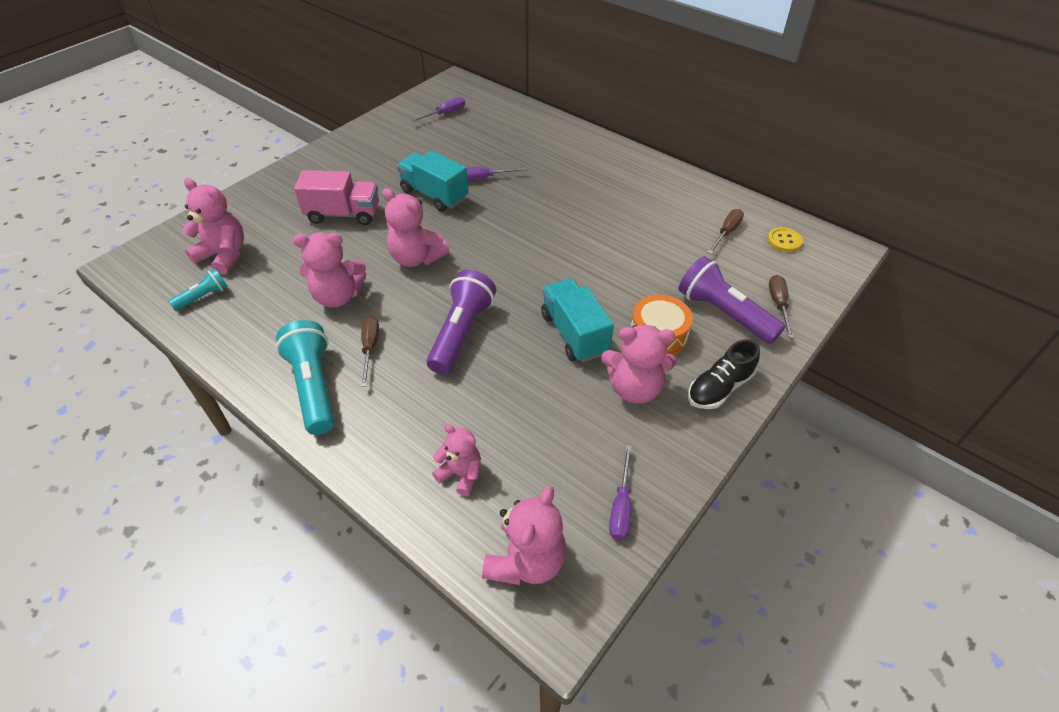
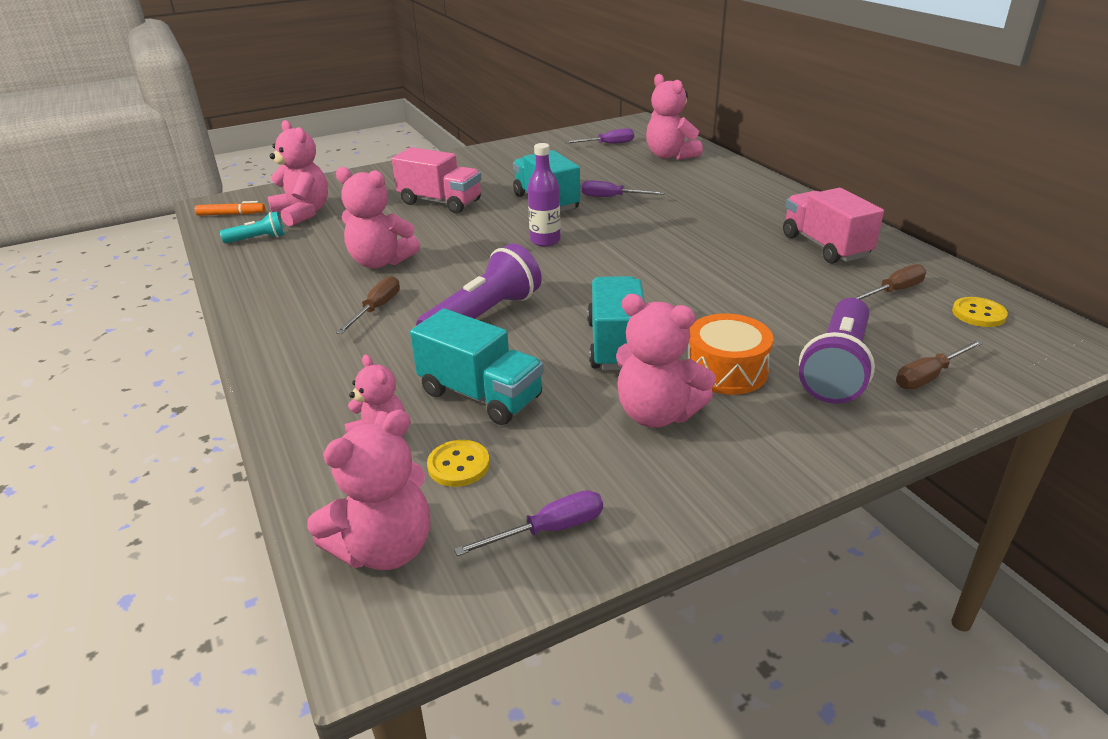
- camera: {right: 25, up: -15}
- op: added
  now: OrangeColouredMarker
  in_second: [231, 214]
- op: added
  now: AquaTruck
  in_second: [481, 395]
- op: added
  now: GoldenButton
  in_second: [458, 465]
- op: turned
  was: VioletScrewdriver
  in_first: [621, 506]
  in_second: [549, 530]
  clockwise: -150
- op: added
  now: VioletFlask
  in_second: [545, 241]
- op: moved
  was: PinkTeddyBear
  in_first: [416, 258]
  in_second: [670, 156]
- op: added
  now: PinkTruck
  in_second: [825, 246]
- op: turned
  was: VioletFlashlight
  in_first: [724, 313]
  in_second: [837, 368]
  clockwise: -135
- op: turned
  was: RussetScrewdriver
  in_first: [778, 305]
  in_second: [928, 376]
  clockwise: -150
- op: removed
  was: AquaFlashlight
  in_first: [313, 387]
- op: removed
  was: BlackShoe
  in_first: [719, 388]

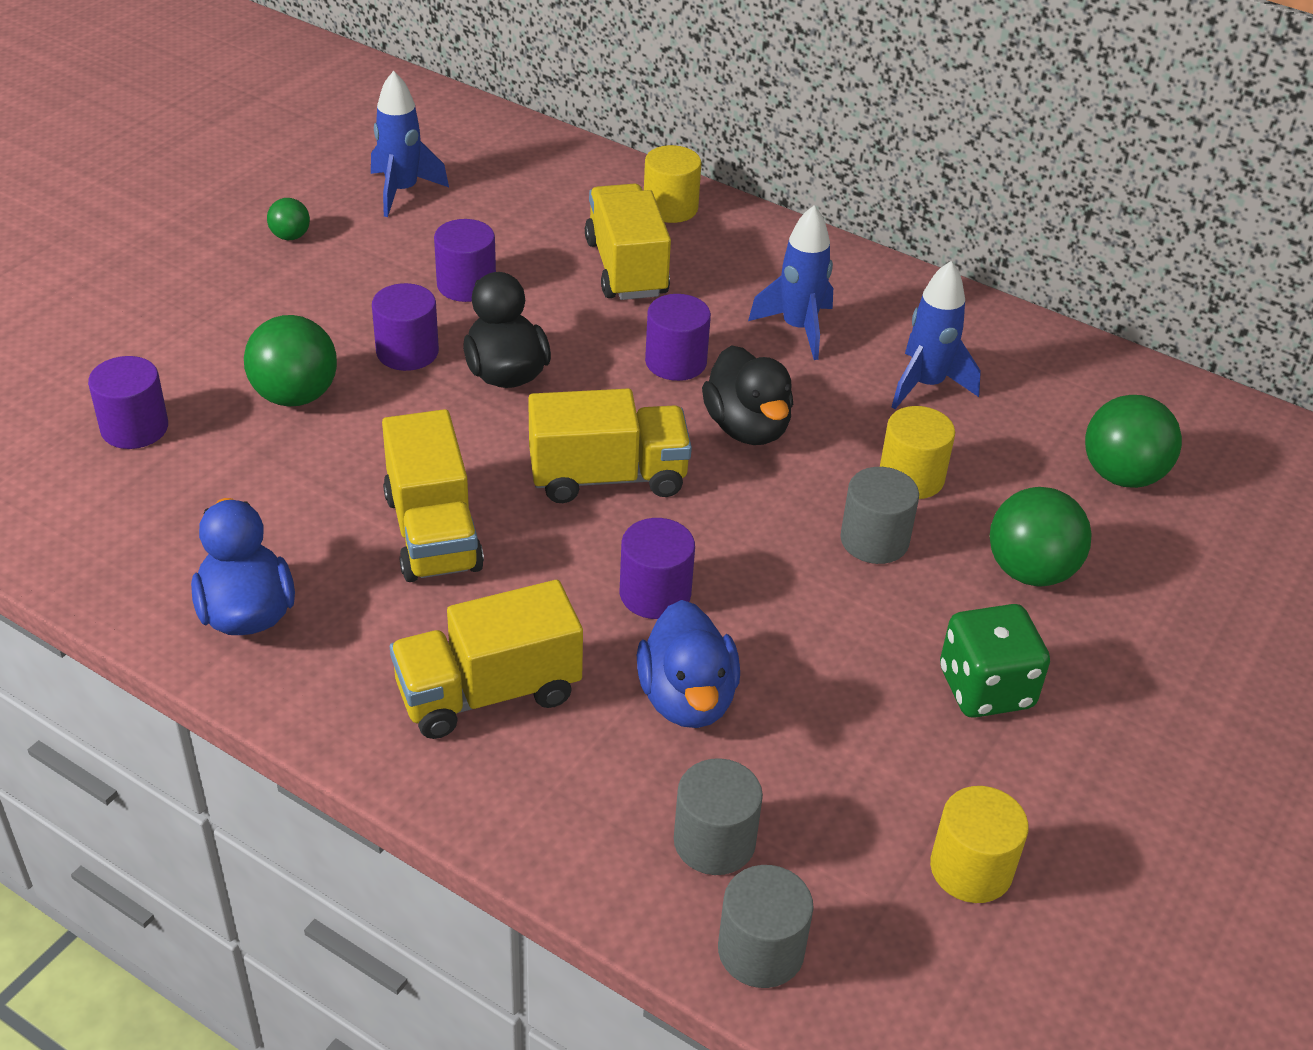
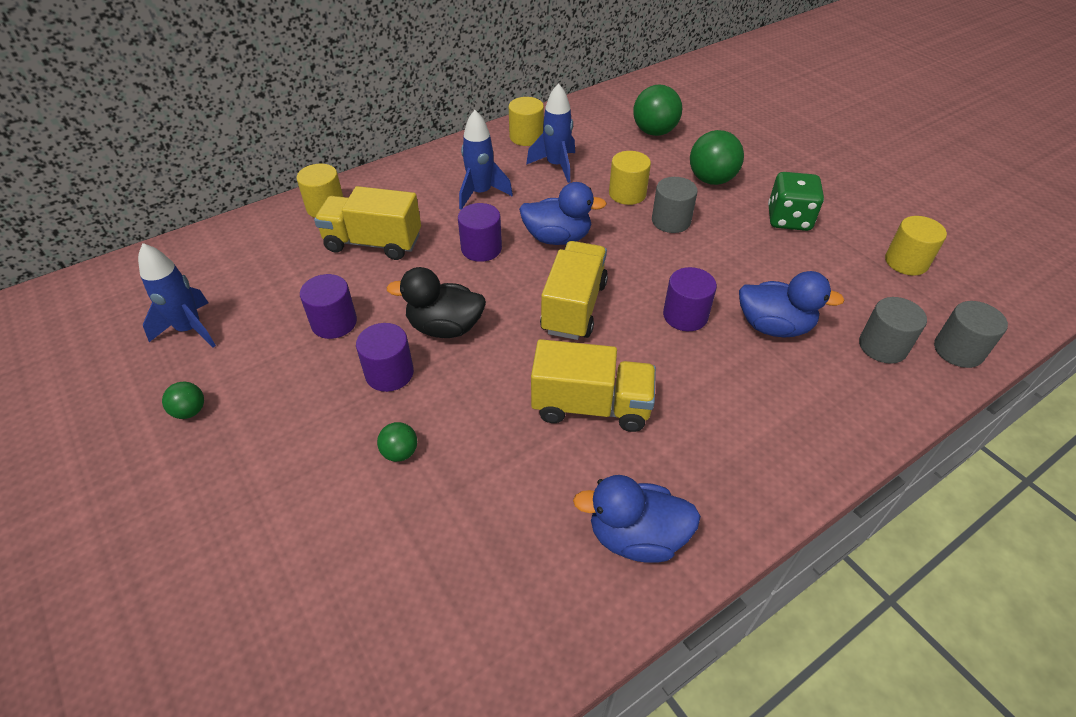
- camera: {right: -65, up: 5}
- op: resized
  was: LeafGreenBall
  in_first: [295, 396]
  in_second: [400, 452]
  ratio: 0.52
- op: added
  now: GoldenCylinderShape
  in_second: [526, 137]
- op: recoloured
  was: BlackRubberDuck
  now: BlueRubberDuck
  in_first: [747, 427]
  in_second: [557, 238]
- op: removed
  was: VioletCylinderShape
  in_first: [134, 428]
- op: removed
  was: GoldenTruck
  in_first: [488, 693]

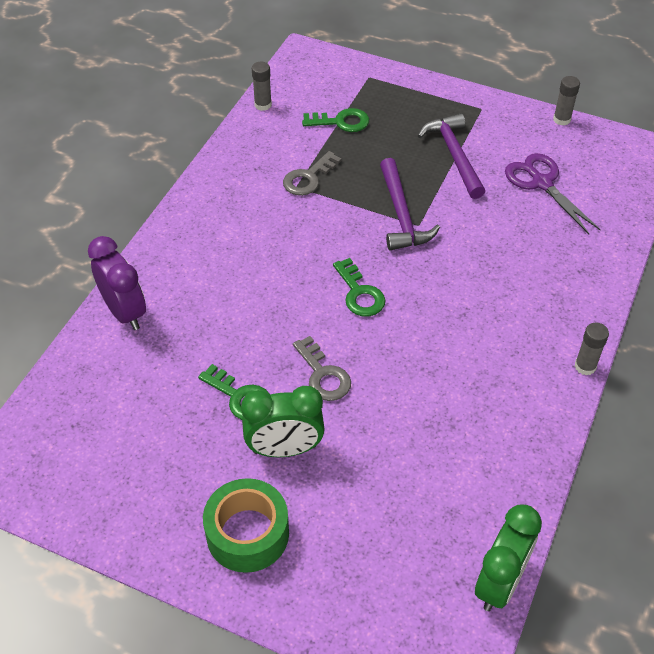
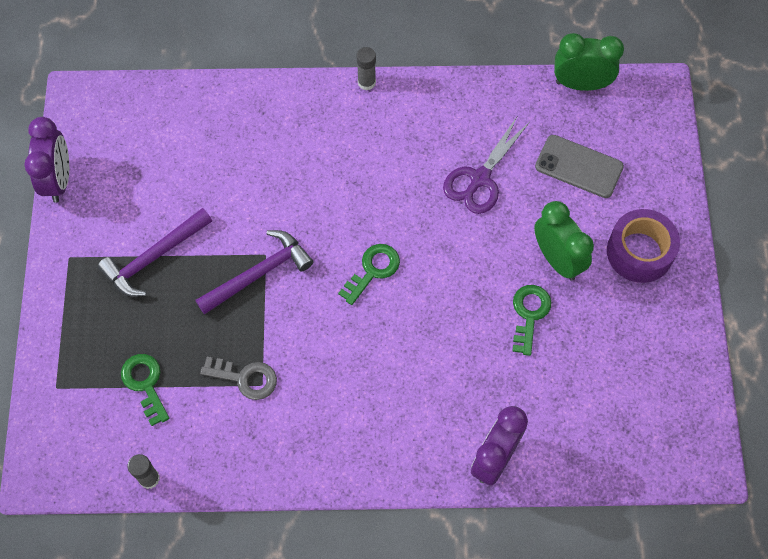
- camera: {right: -115, up: 15}
- op: replaced
  was: GrayGlueStick
  now: VioletAlarmClock
  in_first: [561, 119]
  in_second: [58, 180]
- op: moved
  was: VioletScissors
  in_first: [541, 183]
  in_second: [480, 179]
- op: added
  now: GrayPhone
  in_second: [579, 166]
- op: recoloured
  was: LeafGreenTape
  now: VioletTape
  in_first: [247, 533]
  in_second: [639, 252]
- op: removed
  was: GrayDoorKey
  in_first: [323, 375]

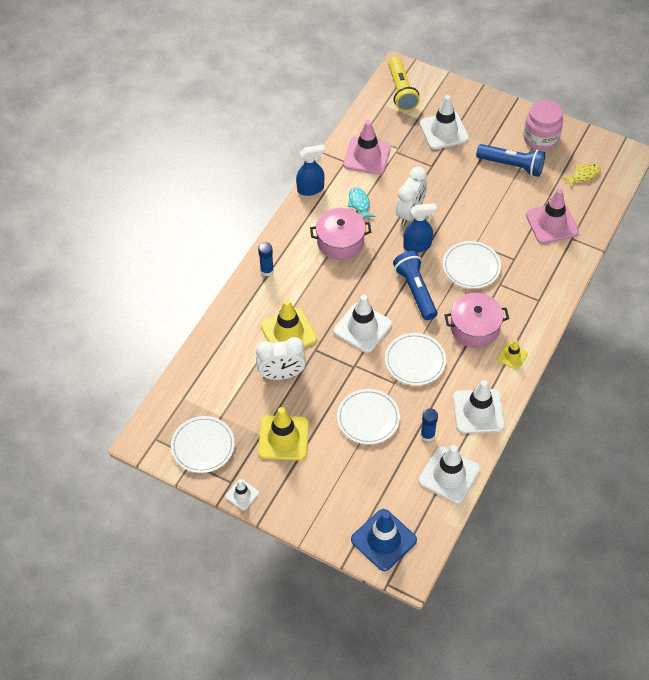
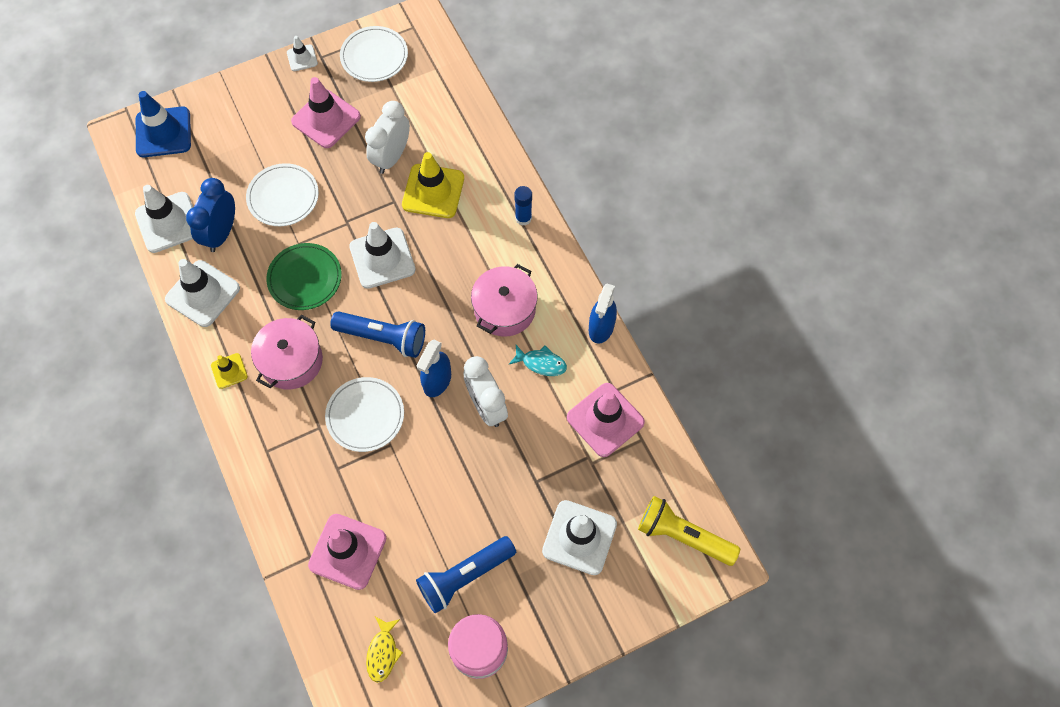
- camera: {right: 125, up: 10}
- op: replaced
  was: BlueGlueStick
  now: BlueAlarmClock
  in_first: [427, 435]
  in_second: [221, 233]
- op: recoloured
  was: PureWhiteDinnerPlate
  now: LeafGreenDinnerPlate
  in_first: [415, 361]
  in_second: [305, 278]
- op: recoloured
  was: GoldenRoadCone
  now: PinkRoadCone
  in_first: [283, 438]
  in_second: [326, 119]

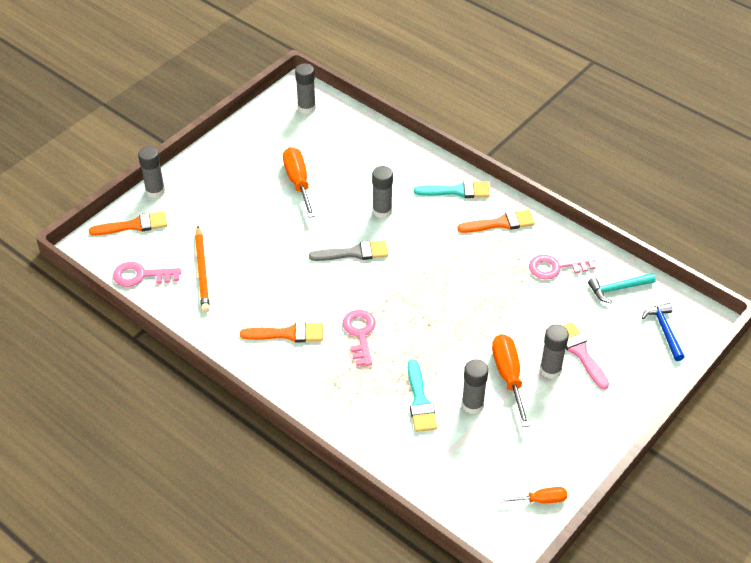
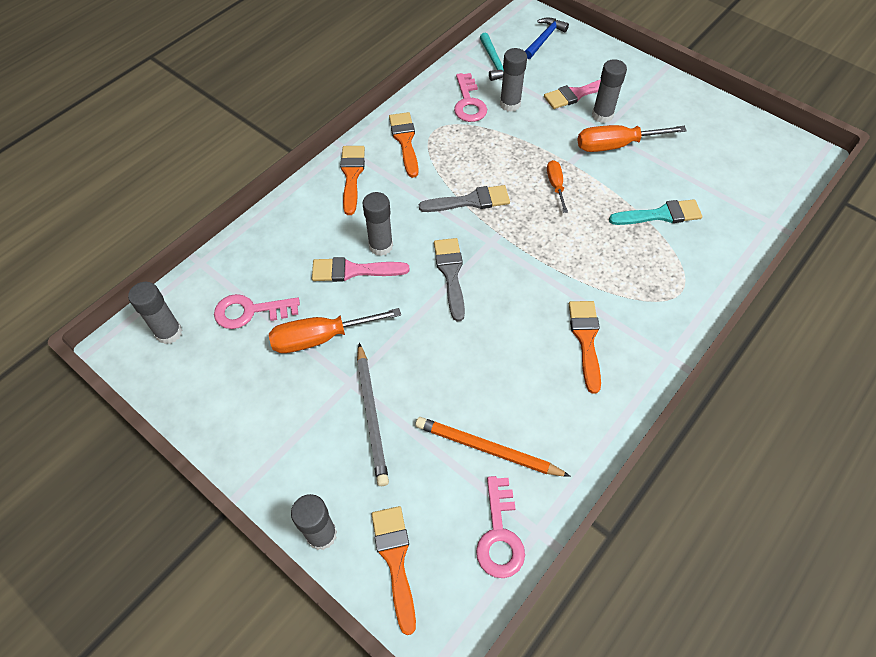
- camera: {right: -90, up: 10}
- op: moved
  was: PinkDoorKey
  in_first: [360, 334]
  in_second: [250, 311]
- op: added
  now: PinkPaintBrush
  in_second: [353, 271]
- op: recoloured
  was: AquaPaintBrush
  now: OrangeColouredPaintBrush
  in_first: [457, 191]
  in_second: [352, 175]
- op: added
  now: GrayWoodenPencil
  in_second: [371, 415]
- op: turned
  was: OrangeColouredWoodenPencil
  in_first: [202, 271]
  in_second: [487, 449]
  clockwise: -150
- op: added
  now: GrayPaintBrush
  in_second: [470, 201]
- op: moved
  was: GrayGlueStick
  in_first: [472, 405]
  in_second: [510, 104]
- op: turned
  was: BlueCarpenter'sHammer
  in_first: [664, 331]
  in_second: [544, 39]
  clockwise: 135
- op: moved
  was: OrangeColouredScrewdriver
  in_first: [541, 500]
  in_second: [555, 185]

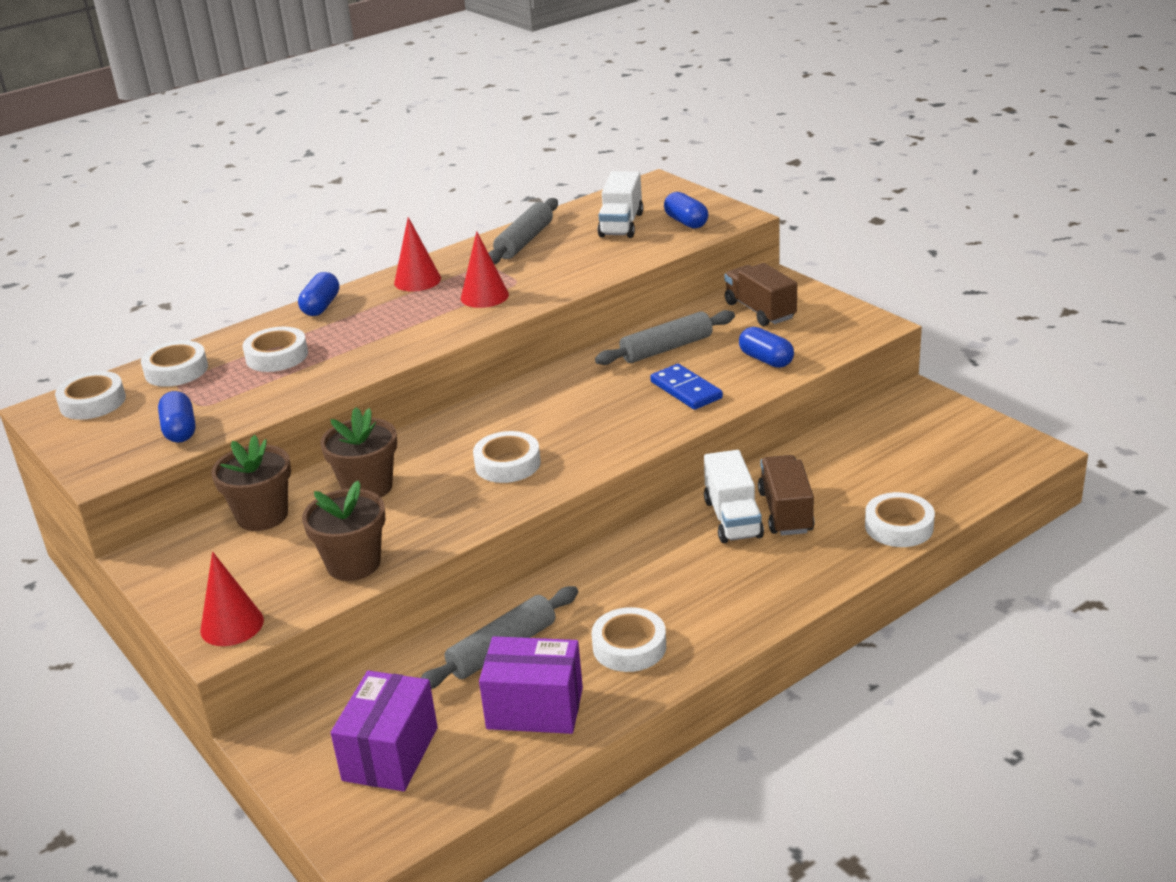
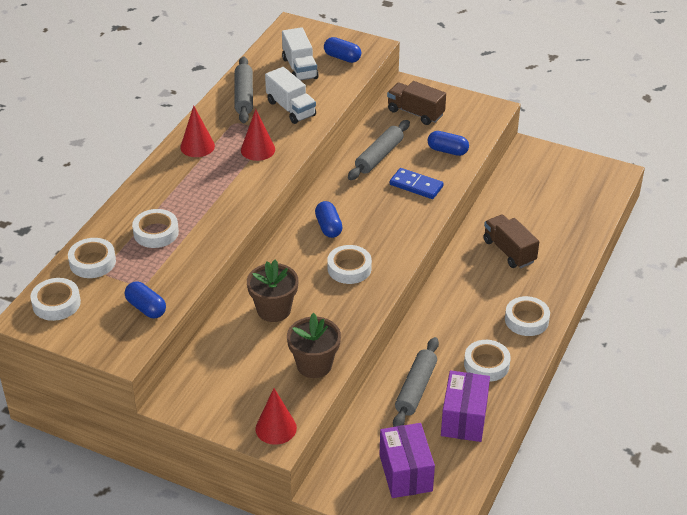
- camera: {right: -30, up: 10}
- op: moved
  was: PureWhiteTruck
  in_first: [732, 518]
  in_second: [291, 108]
- op: moved
  was: BlueCapsule
  in_first: [321, 306]
  in_second: [328, 227]
- op: turned
  was: VioletParcel
  in_first: [535, 708]
  in_second: [464, 419]
  clockwise: -60
- op: moved
  was: PureWhiteTape
  in_first: [899, 526]
  in_second: [526, 320]
- op: removed
  was: RussetPottedPlant
  in_first: [262, 516]

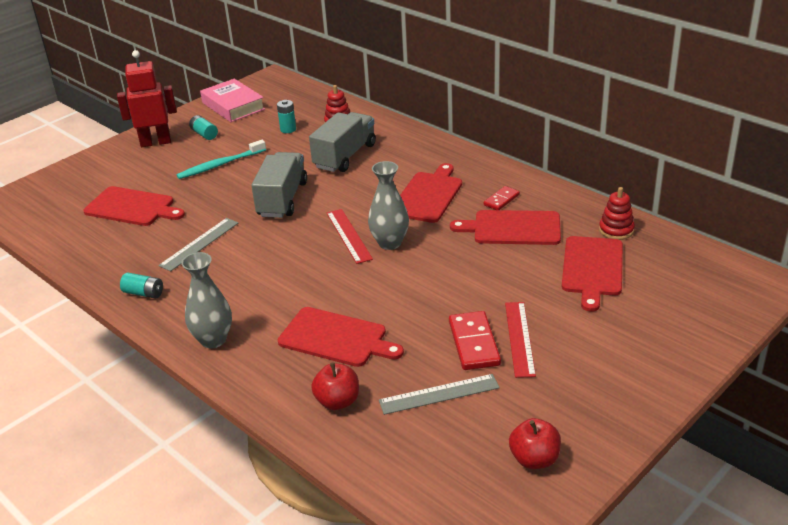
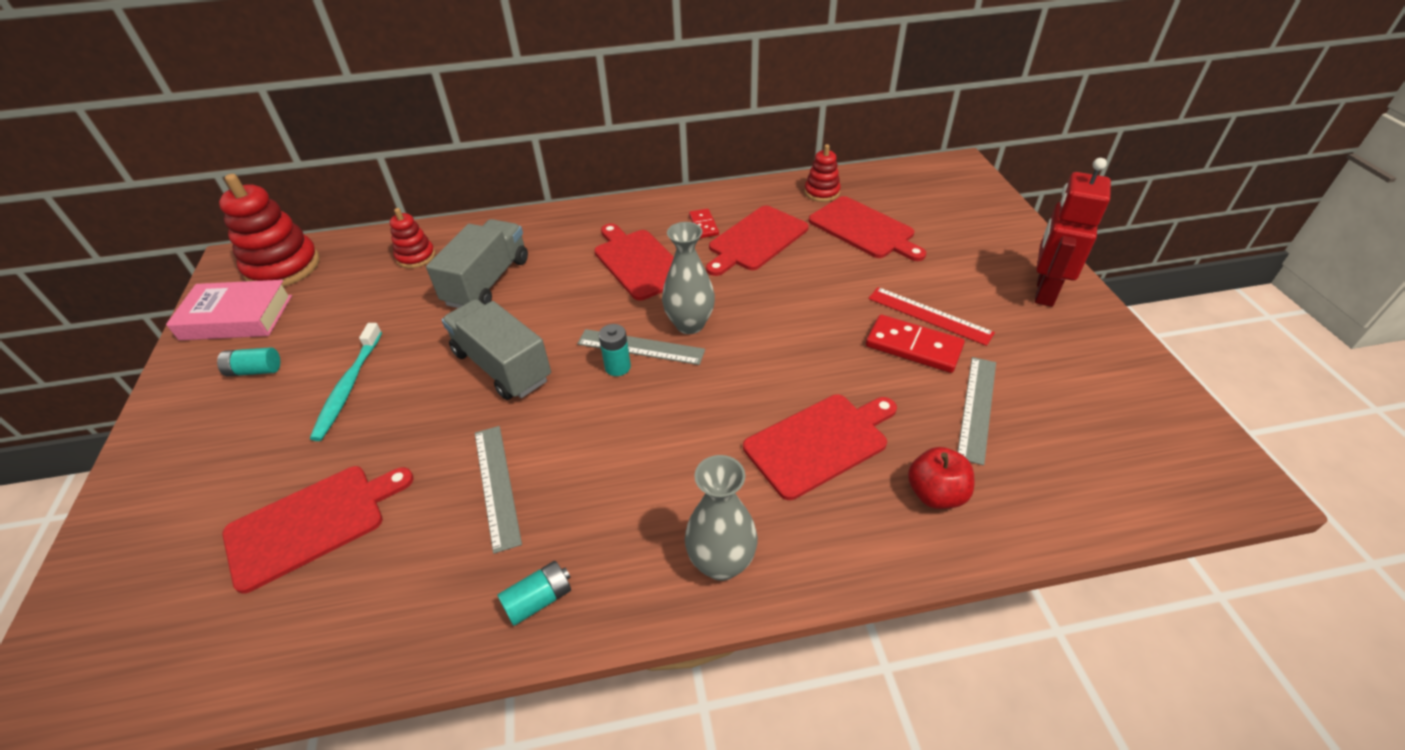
- camera: {right: -55, up: 10}
- op: added
  now: RedRingStacker
  in_second: [283, 267]
- op: turned
  was: GrayTruck
  in_first: [345, 156]
  in_second: [487, 282]
  clockwise: 45
- op: recoloured
  was: RedMeasuringStick
  now: GrayMeasuringStick
  in_first: [348, 235]
  in_second: [640, 347]
- op: moved
  was: AquaPowerCell
  in_first: [288, 129]
  in_second: [617, 367]
- op: moved
  was: RedRobot
  in_first: [156, 142]
  in_second: [1044, 292]
- op: removed
  was: RedToyApple
  in_first: [534, 459]

